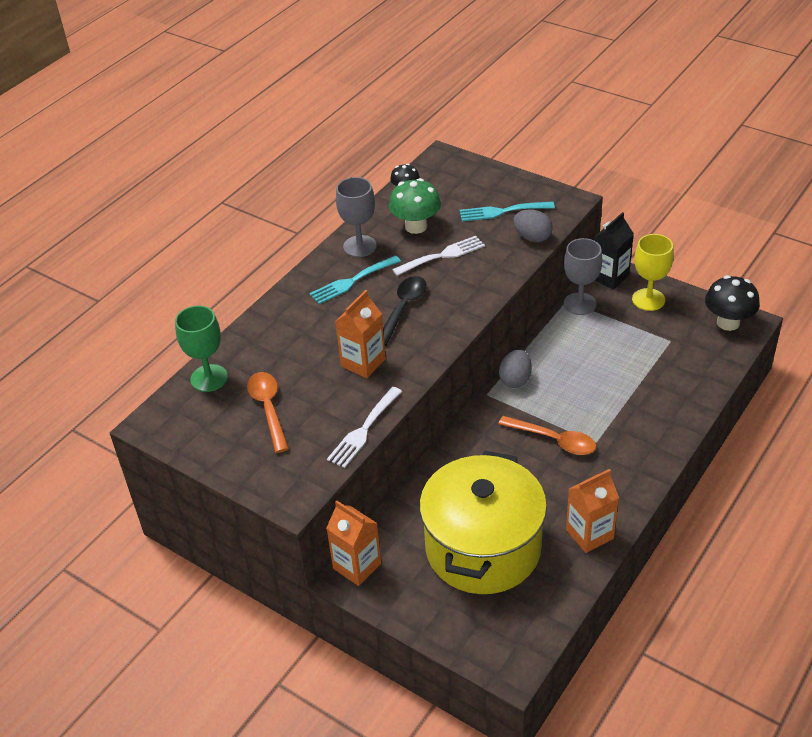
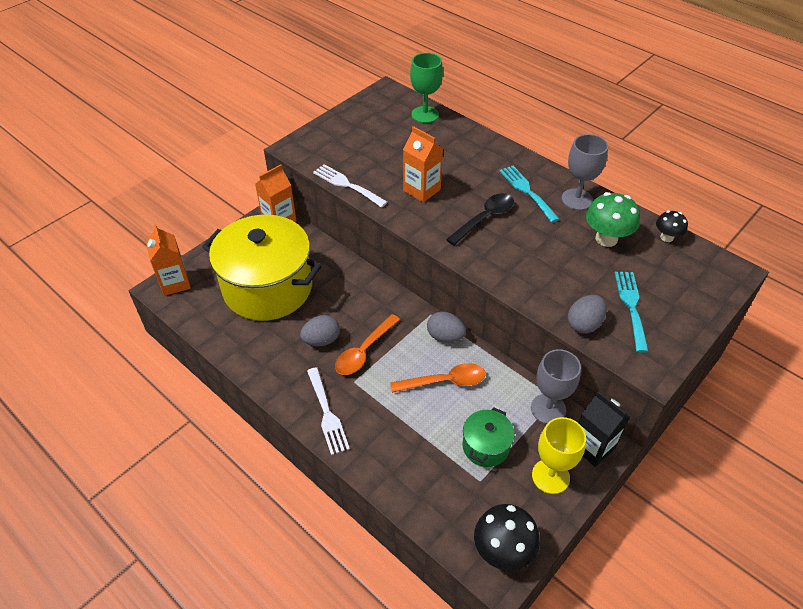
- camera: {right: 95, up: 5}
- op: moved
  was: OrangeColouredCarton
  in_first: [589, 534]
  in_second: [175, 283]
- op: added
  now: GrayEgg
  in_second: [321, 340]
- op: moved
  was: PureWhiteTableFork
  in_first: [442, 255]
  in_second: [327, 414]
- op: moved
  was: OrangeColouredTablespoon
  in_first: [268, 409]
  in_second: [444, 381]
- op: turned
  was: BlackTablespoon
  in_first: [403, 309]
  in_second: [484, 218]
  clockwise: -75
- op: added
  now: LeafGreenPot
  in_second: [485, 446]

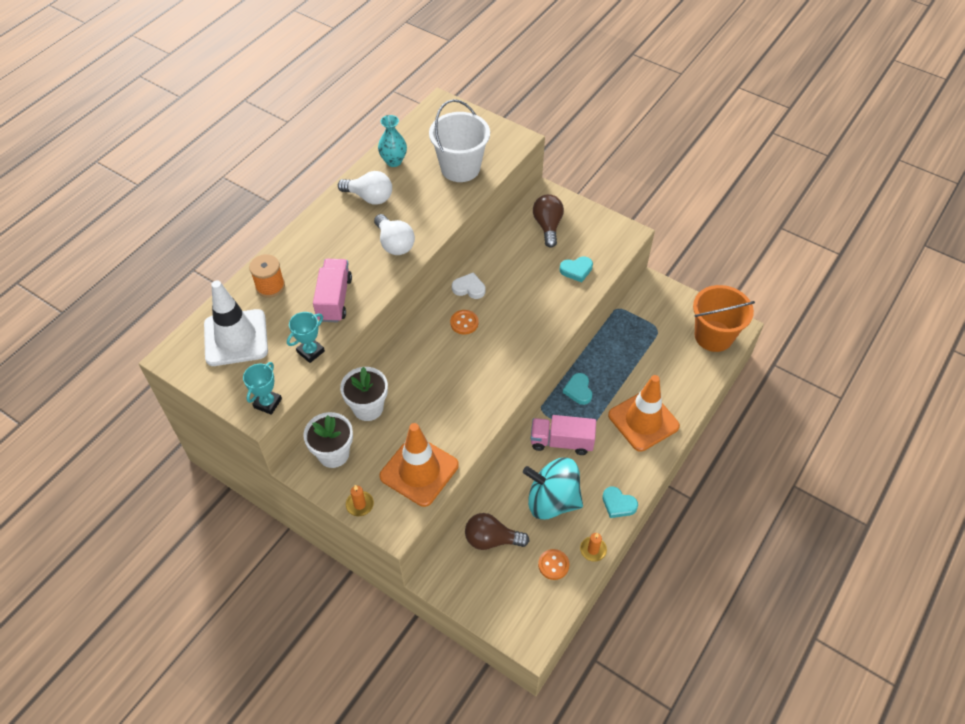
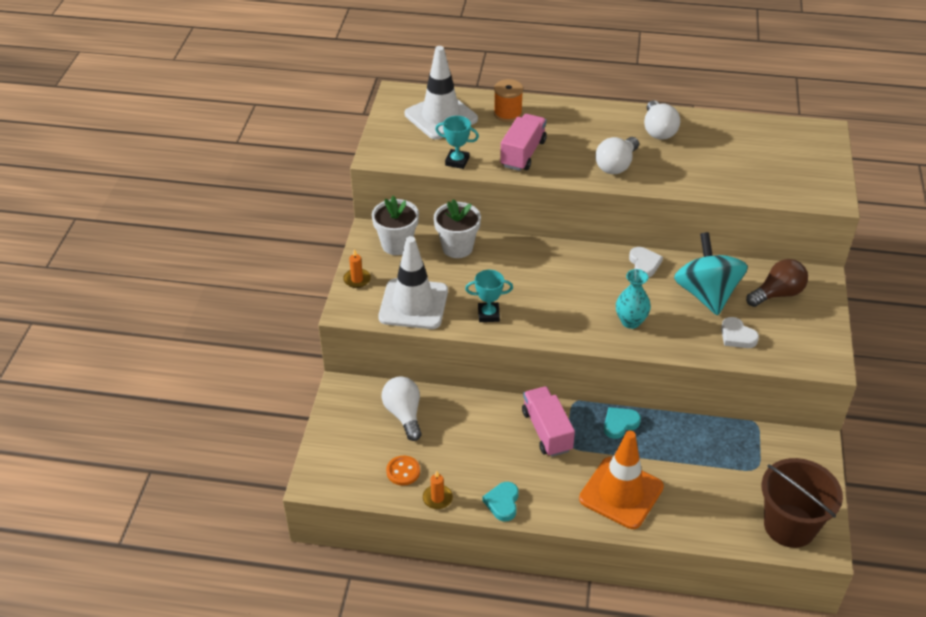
- camera: {right: 65, up: -10}
- op: recoloured
  was: OrangeColouredRoadCone
  now: PureWhiteRoadCone
  in_first: [419, 471]
  in_second: [413, 304]
- op: recoloured
  was: RussetLightbulb
  now: PureWhiteLightbulb
  in_first: [491, 539]
  in_second: [404, 414]
- op: moved
  was: AquaTrophy
  in_first: [267, 403]
  in_second: [488, 314]
- op: turned
  was: PinkTruck
  in_first: [334, 299]
  in_second: [523, 154]
  clockwise: -45
- op: moved
  was: AquaTallVase
  in_first: [393, 161]
  in_second: [630, 321]
- op: moved
  was: AquaSpinningTop
  in_first: [552, 500]
  in_second: [706, 294]
- op: recoloured
  was: AquaLoveHeart
  now: PureWhiteLoveHeart
  in_first: [576, 270]
  in_second: [737, 336]
- op: recoloured
  was: OrangeColouredBucket
  now: RussetBucket
  in_first: [713, 336]
  in_second: [789, 525]
- op: removed
  was: PureWhiteBucket
  in_first: [460, 168]
- op: removed
  was: OrangeColouredButton
  in_first: [464, 323]

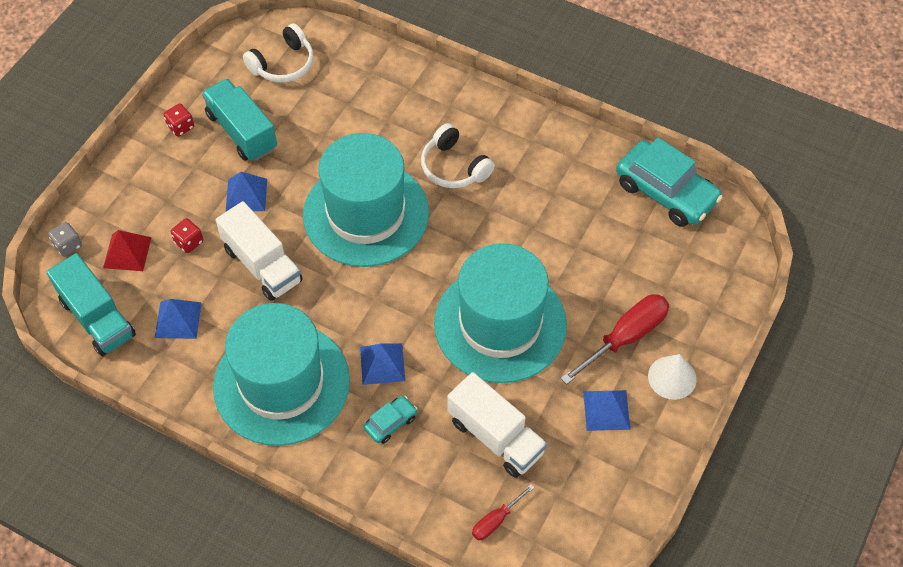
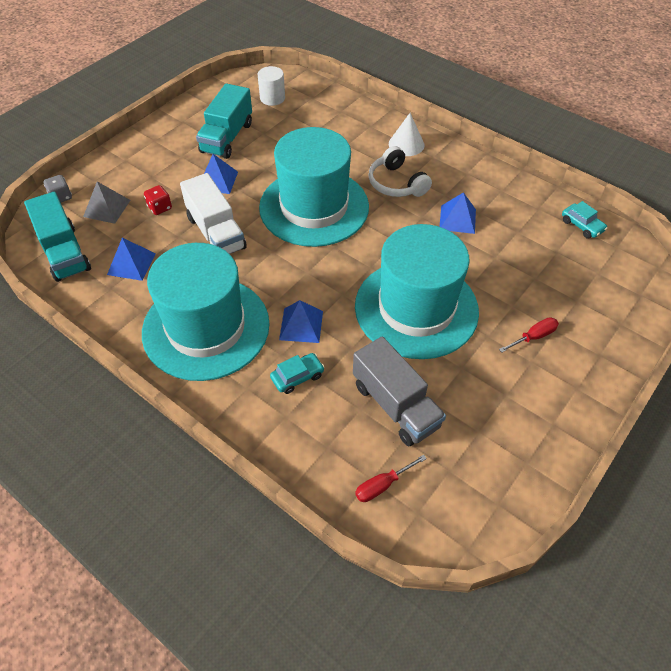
- camera: {right: 10, up: -5}
- op: recoloured
  was: RedPyramidShape
  now: GrayPyramidShape
  in_first: [127, 252]
  in_second: [107, 208]
- op: turned
  was: AquaTruck
  in_first: [242, 132]
  in_second: [227, 137]
  clockwise: -135
- op: replaced
  was: PureWhiteHeadphones
  now: PureWhiteCylinderShape
  in_first: [283, 64]
  in_second: [272, 98]
- op: recoloured
  was: PureWhiteTruck
  now: GrayTruck
  in_first: [495, 436]
  in_second: [395, 405]
- op: moved
  was: PureWhiteSolidCone
  in_first: [672, 377]
  in_second: [406, 144]
- op: moved
  was: BluePyramidShape
  in_first: [606, 410]
  in_second: [457, 219]
- op: resized
  was: RedScrewdriver
  in_first: [625, 337]
  in_second: [533, 337]
  ratio: 0.53
- op: resized
  was: AquaToyCar
  in_first: [666, 192]
  in_second: [582, 225]
  ratio: 0.47
- op: removed
  was: RedDice
  in_first: [181, 127]

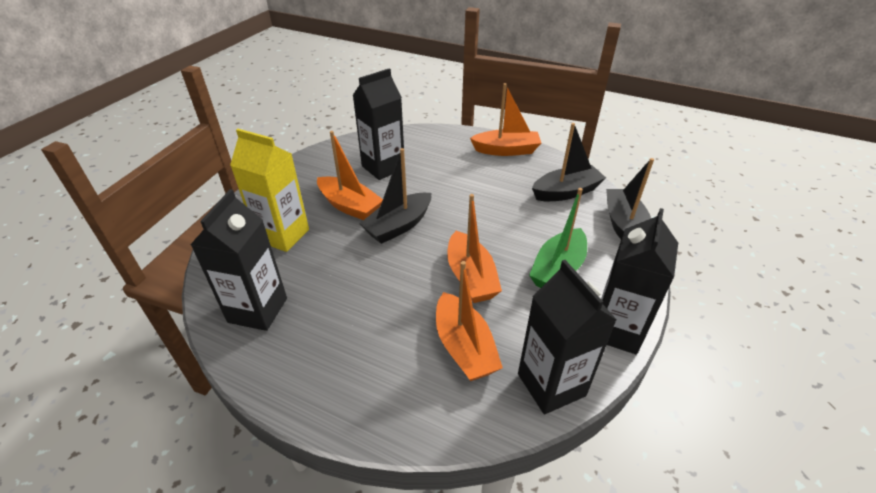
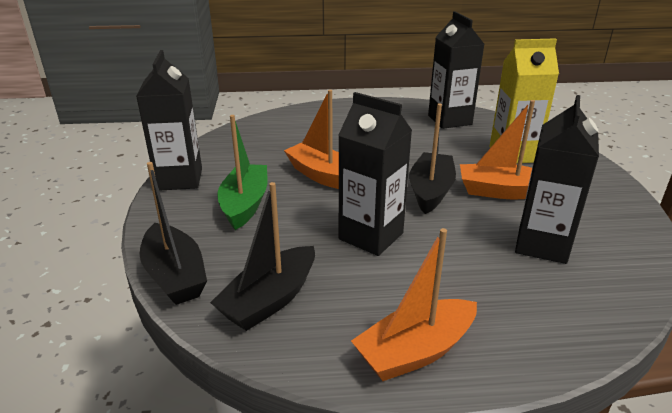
- camera: {right: 150, up: -10}
- op: moved
  was: BlackCarton
  in_first: [551, 384]
  in_second: [371, 236]
- op: removed
  was: OrangeColouredToyBoat
  in_first: [464, 347]

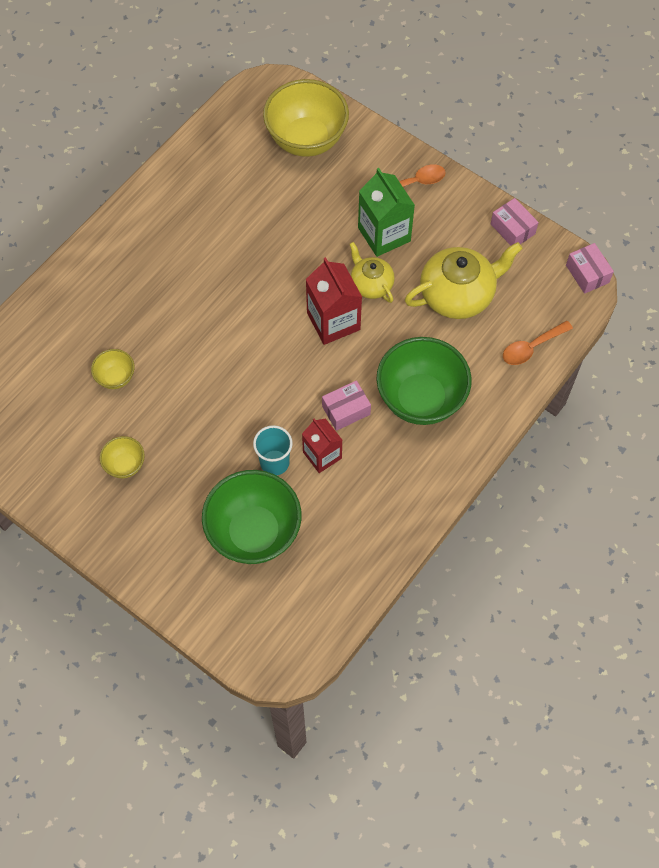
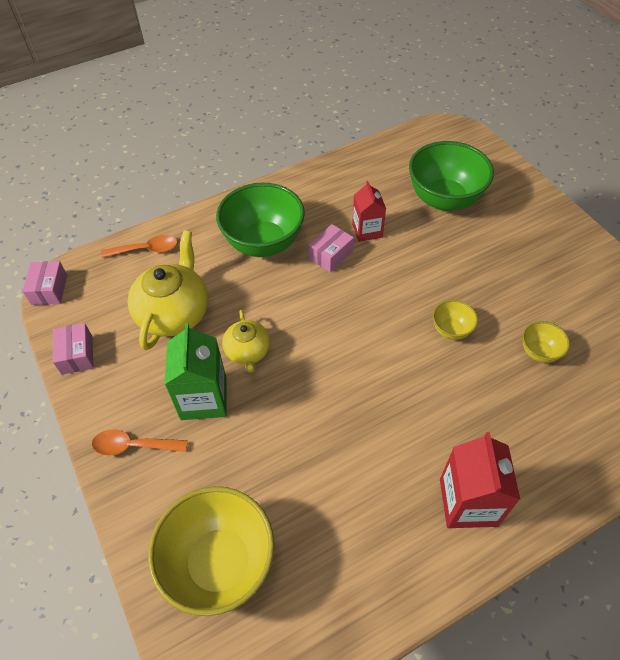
- camera: {right: -155, up: -10}
- op: turned
  was: GoldenTeaPot
  in_first: [458, 294]
  in_second: [174, 313]
  clockwise: 105
- op: turned
  was: PinkParcel
  in_first: [346, 410]
  in_second: [330, 255]
  clockwise: -45
- op: moved
  was: GoldenBowl
  in_first: [125, 465]
  in_second: [451, 330]
- op: moved
  was: RedCarton
  in_first: [333, 321]
  in_second: [468, 502]
- op: removed
  was: AquaCup
  in_first: [274, 462]

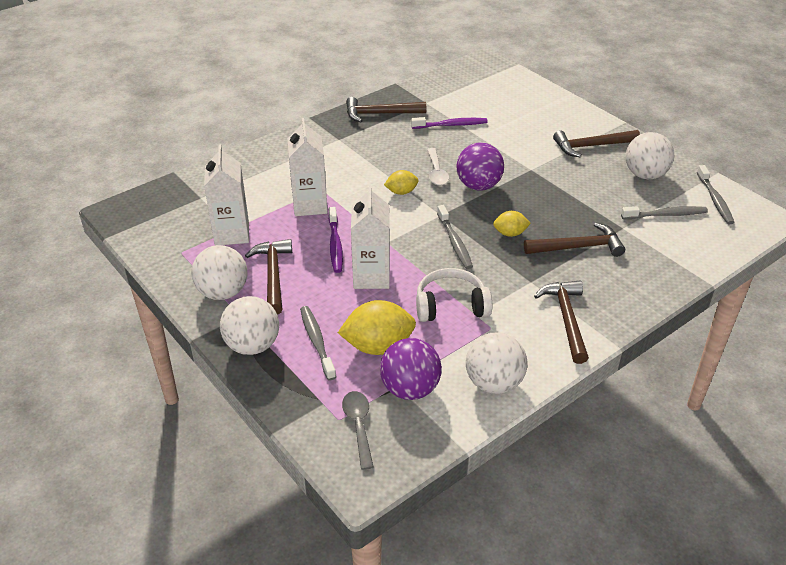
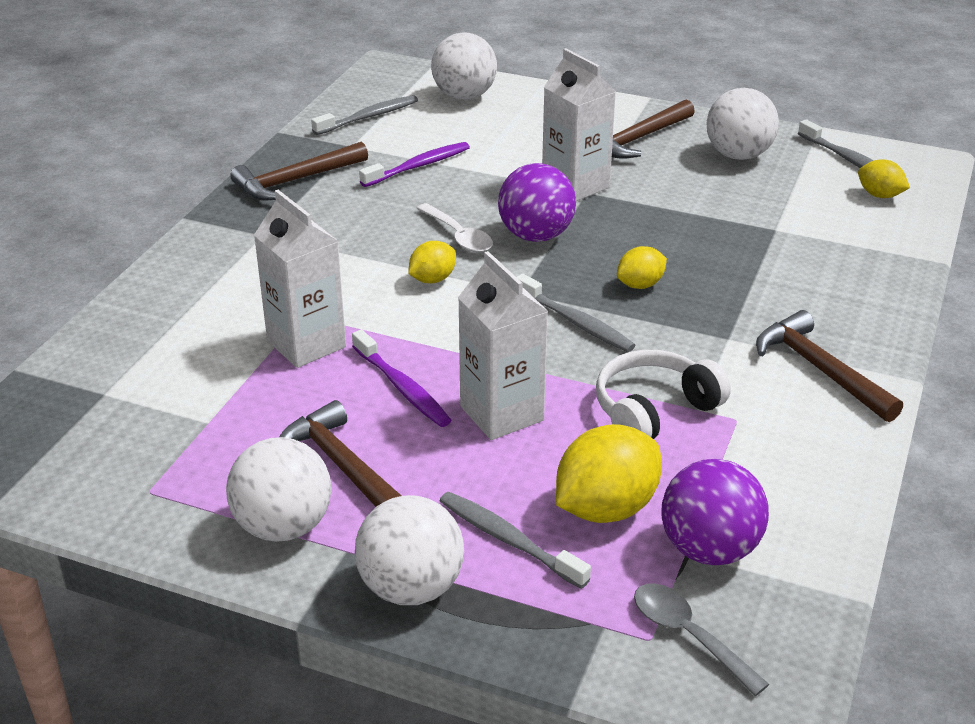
- camera: {right: -30, up: -5}
- op: moved
  was: GrayDentalBrush
  in_first: [665, 215]
  in_second: [368, 117]
- op: moved
  was: PureWhiteBall
  in_first: [494, 383]
  in_second: [464, 96]
- op: moved
  was: PureWhiteCarton
  in_first: [232, 234]
  in_second: [575, 185]
- op: added
  now: GoldenCitrusFruit
  in_second: [879, 195]
- op: removed
  was: RussetCarpenter'sHammer
  in_first: [578, 247]

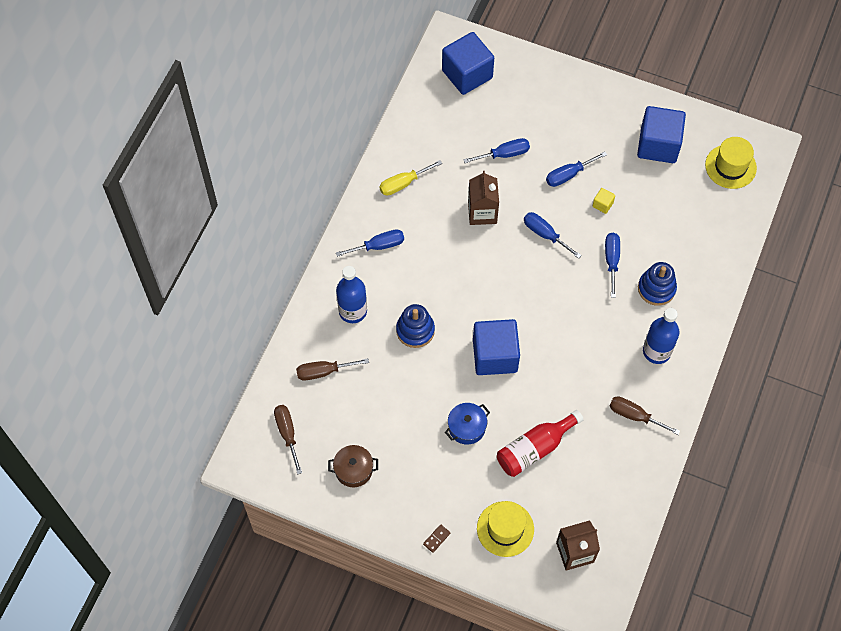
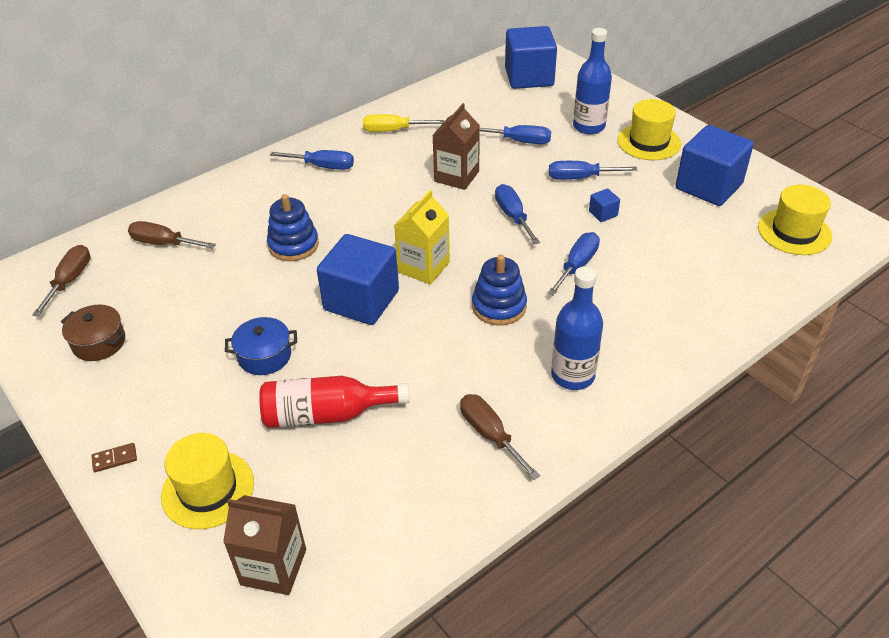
- camera: {right: 30, up: -20}
- op: added
  now: GoldenCarton
  in_second: [424, 267]
- op: moved
  was: BlueRingStacker
  in_first: [656, 288]
  in_second: [499, 306]
- op: moved
  was: BlueFlask
  in_first: [353, 311]
  in_second: [589, 126]
- op: recoloured
  was: GoldenSolidCube
  now: BlueSolidCube
  in_first: [602, 204]
  in_second: [603, 213]
- op: added
  now: GoldenTallHat
  in_second: [648, 142]

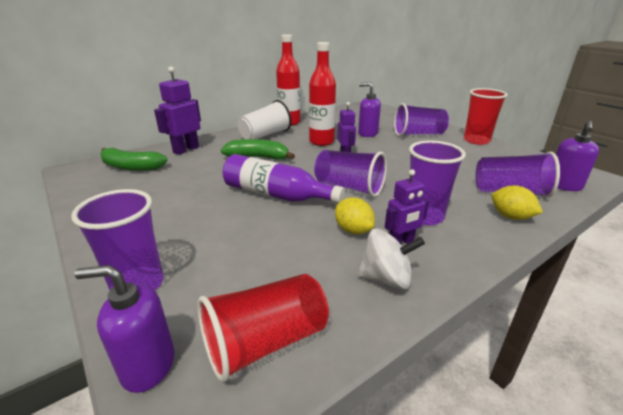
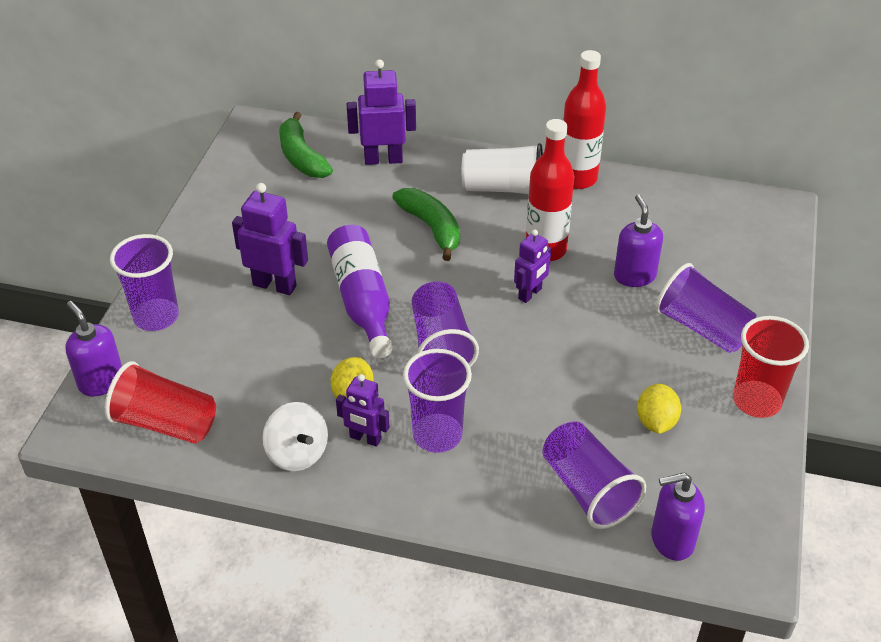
- camera: {right: 50, up: 15}
- op: added
  now: VioletRobot
  in_second: [275, 285]
- op: moved
  was: GoldenCitrusFruit
  in_first: [510, 217]
  in_second: [656, 422]

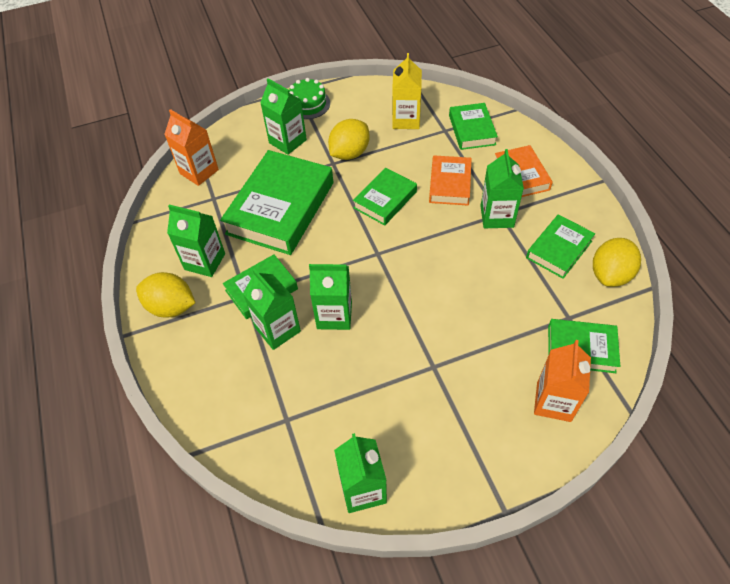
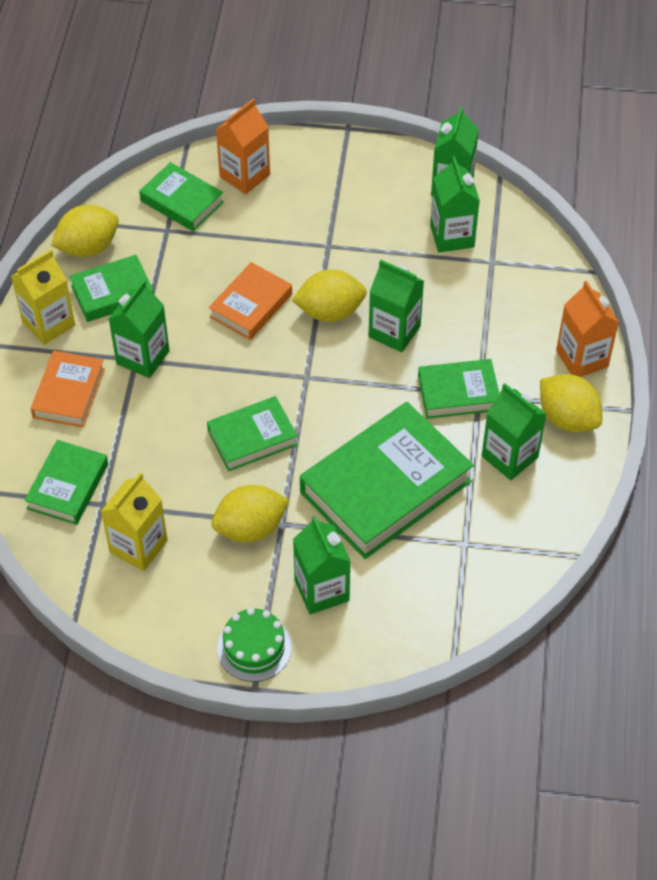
- camera: {right: -155, up: 0}
- op: added
  now: GoldenCarton
  in_second: [48, 324]
- op: moved
  was: OrangeColouredHardcover
  in_first: [449, 184]
  in_second: [251, 305]
- op: added
  now: GoldenCitrusFruit
  in_second: [330, 312]
- op: moved
  was: LeafGreenCarton
  in_first: [277, 329]
  in_second: [452, 236]
- op: moved
  was: OrangeColouredCarton
  in_first: [199, 172]
  in_second: [582, 358]

